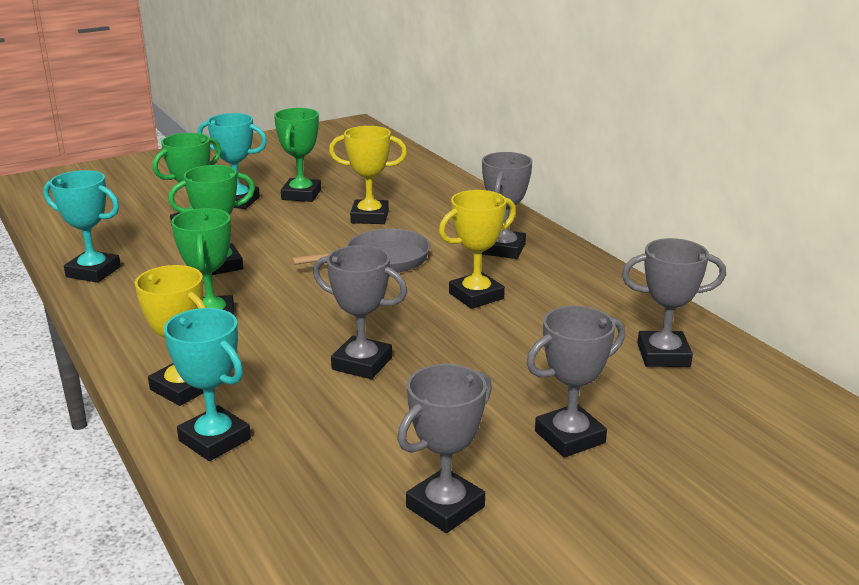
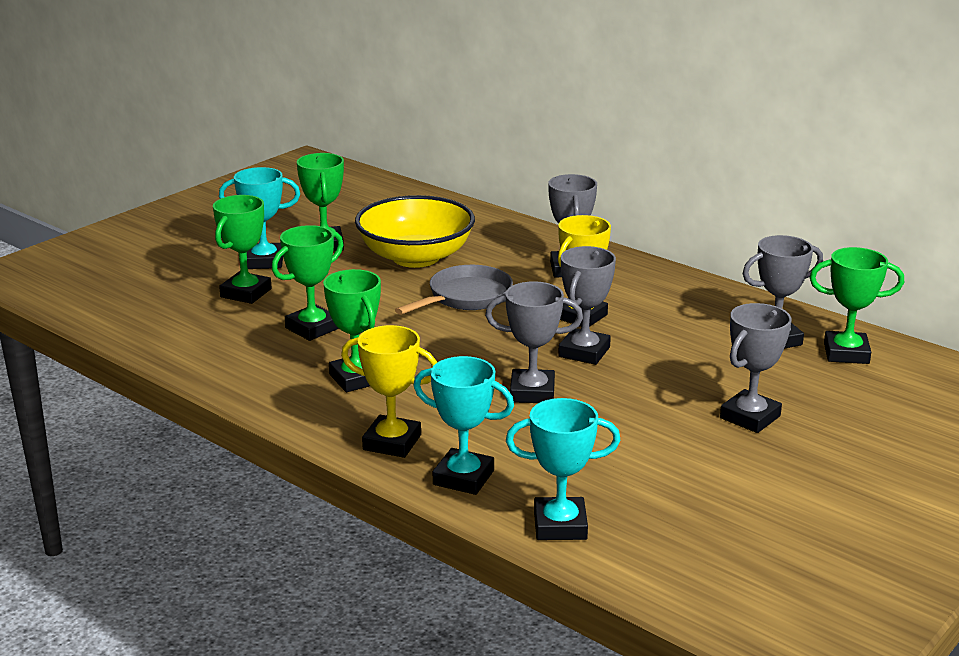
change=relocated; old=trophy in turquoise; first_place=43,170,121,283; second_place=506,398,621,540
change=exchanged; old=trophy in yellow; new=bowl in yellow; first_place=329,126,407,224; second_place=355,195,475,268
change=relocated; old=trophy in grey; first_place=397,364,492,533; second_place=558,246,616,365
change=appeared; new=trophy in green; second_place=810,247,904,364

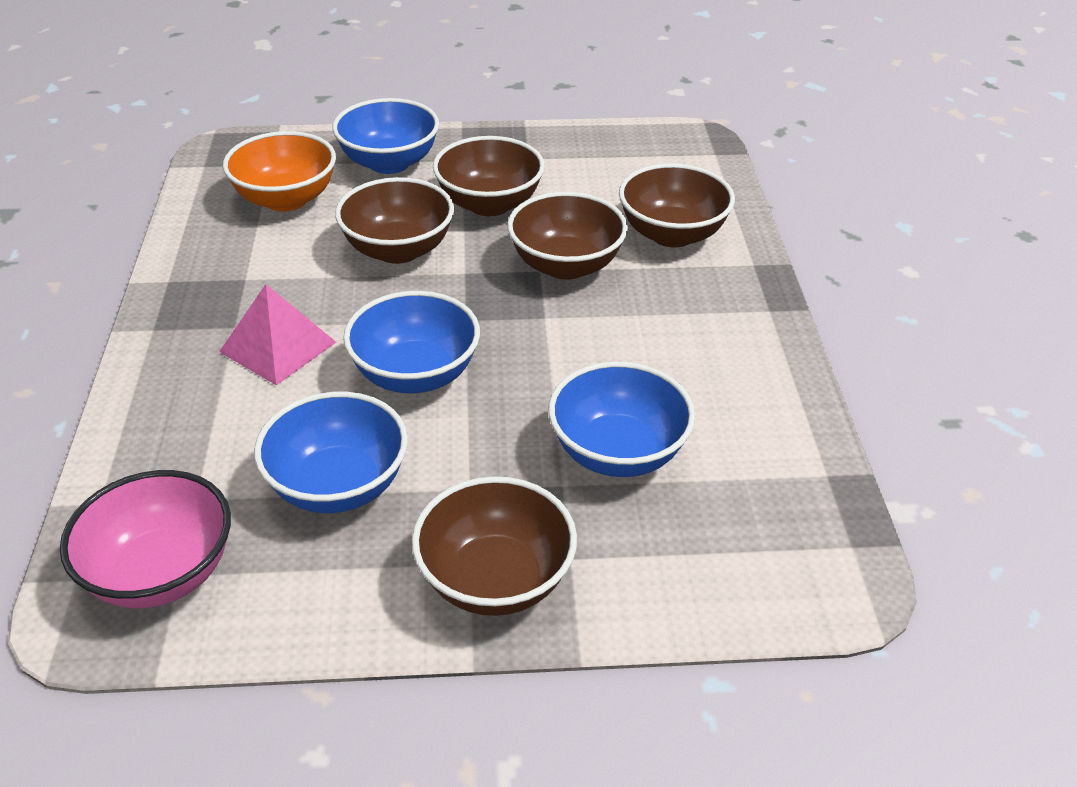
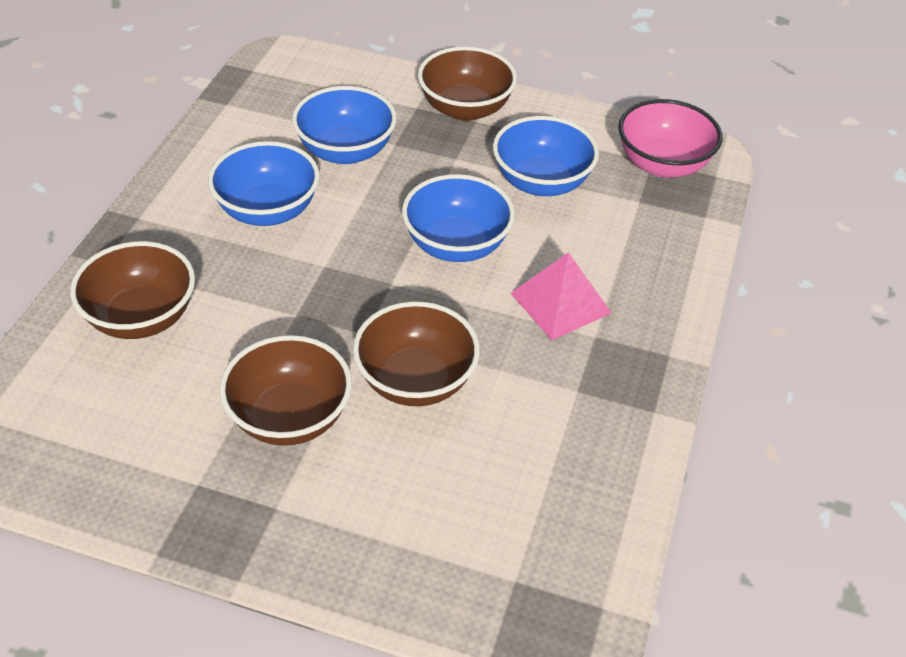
change=missing; old=bowl in orange; first_place=223,131,336,211
change=relocated; old=bowl in blue; first_place=332,98,439,174; second_place=208,141,320,226
change=missing; old=bowl in brown; first_place=507,192,628,280

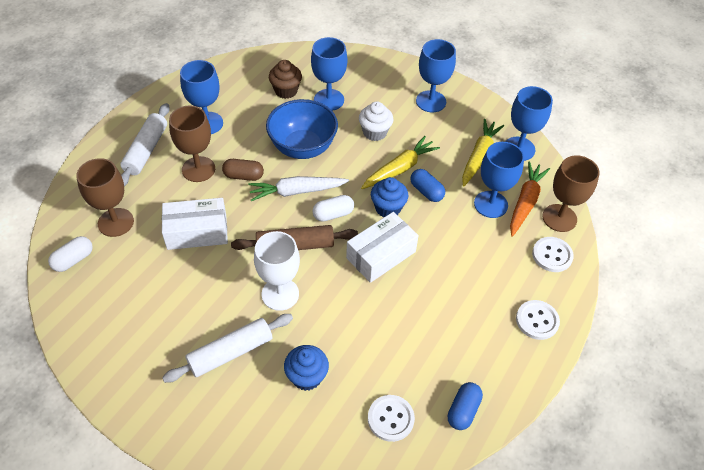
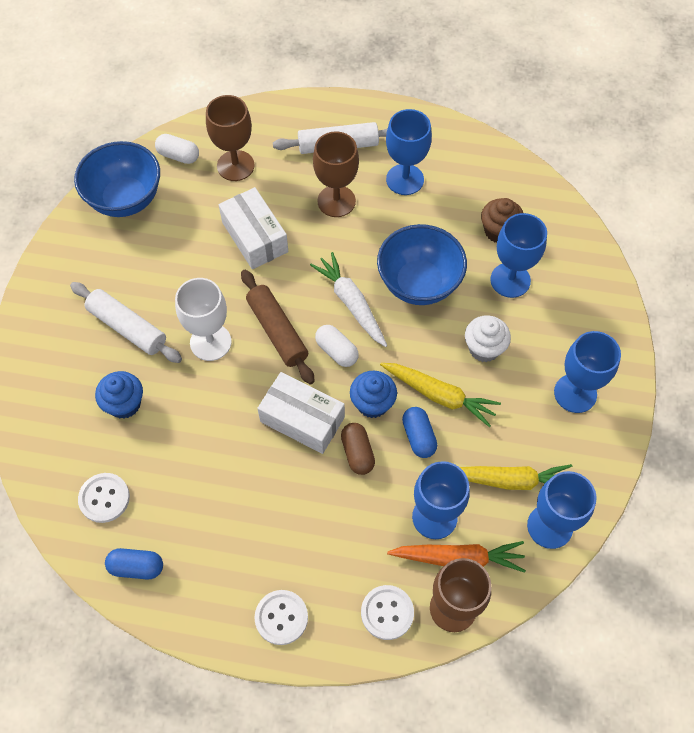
change=relocated; old=capsule in brown; first_place=222,159,264,181; second_place=341,423,375,475
change=spun; old=capsule in blue; first_place=411,169,445,202; second_place=402,407,437,458; degrees=-45
change=appeared; new=bowl in blue; second_place=74,141,160,217

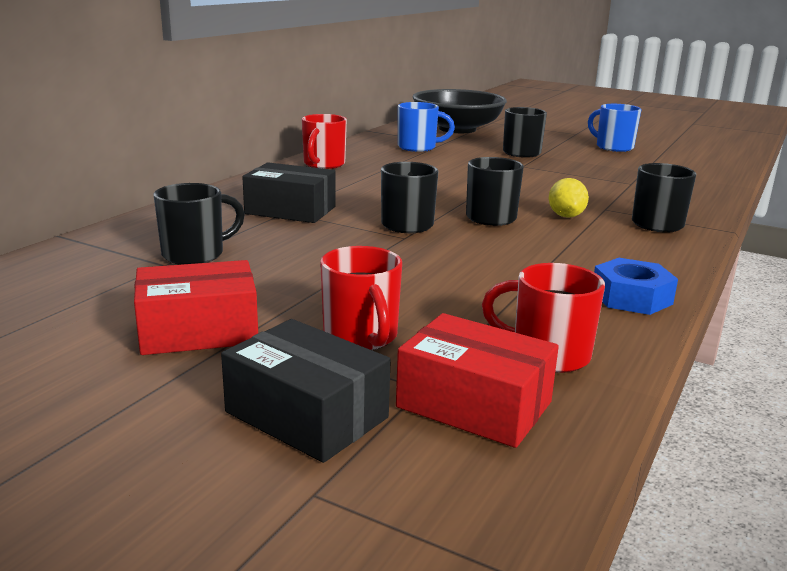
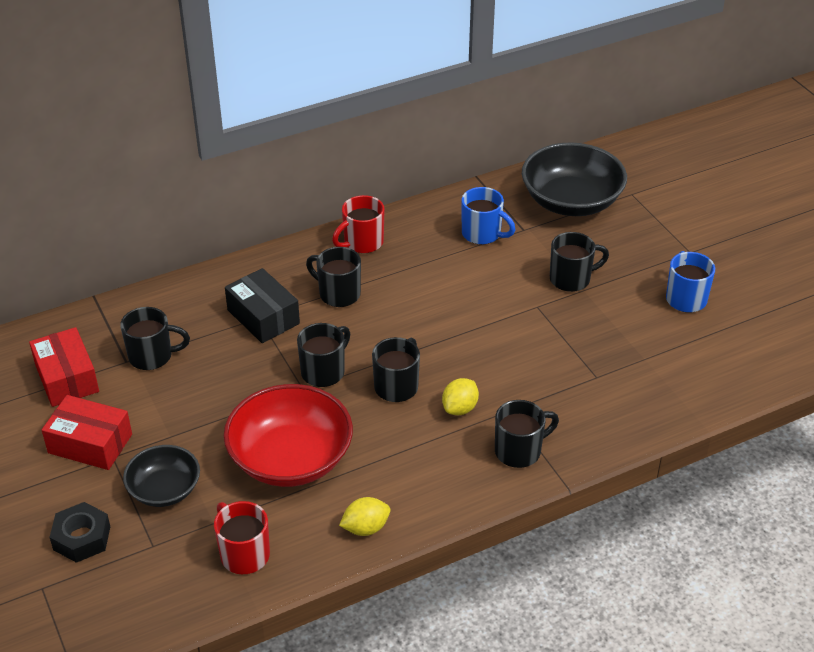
change=exchanged; old=box in black; new=nut in black; first_place=221,319,391,463; second_place=50,502,110,563
change=exchanged; old=mug in red; new=bowl in black; first_place=320,246,402,350; second_place=123,445,200,507
change=relocated; old=box in red; first_place=396,313,559,448; second_place=29,327,99,407
change=exchanged; old=nut in blue; new=lemon in yellow; first_place=594,258,678,315; second_place=339,497,390,536
change=appeared; new=bowl in red; second_place=224,384,353,487
change=appeared; new=mug in black; second_place=306,247,361,307

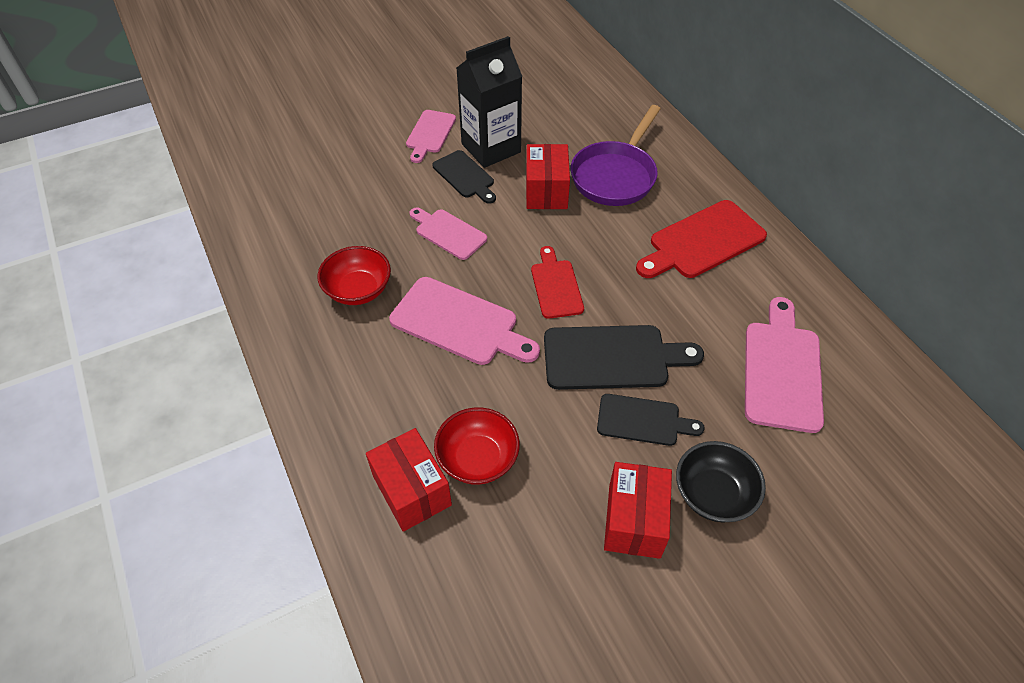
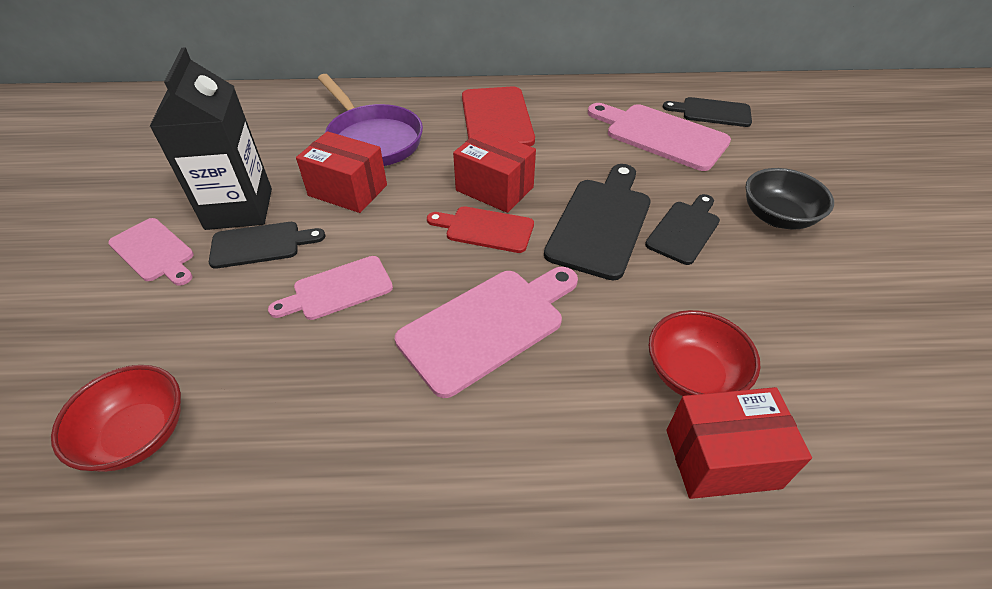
change=relocated; old=bowl in red; first_place=317,246,391,305; second_place=51,365,181,472
change=relocated; old=box in red; first_place=604,462,672,559; second_place=453,129,536,213
change=appeared; new=cutting board in black; second_place=663,97,752,127

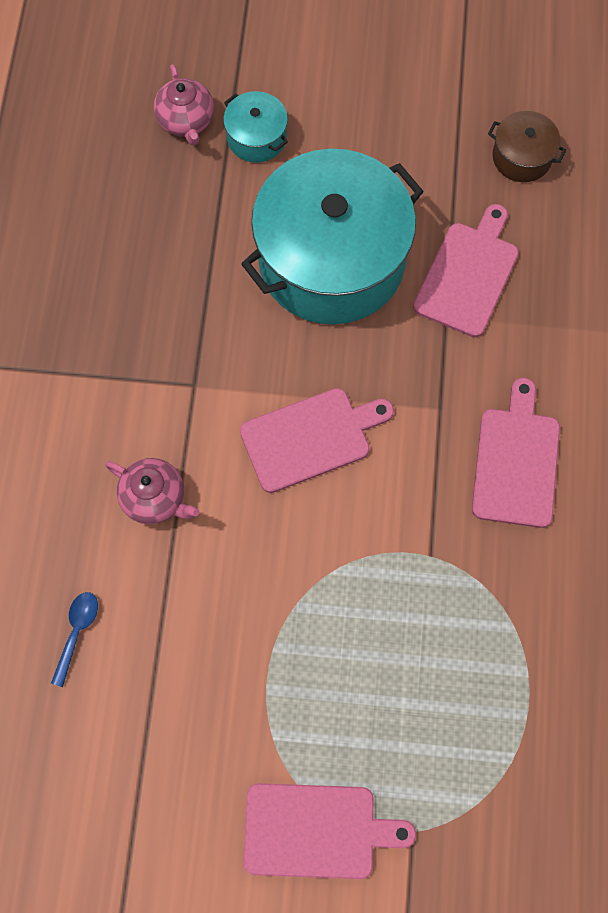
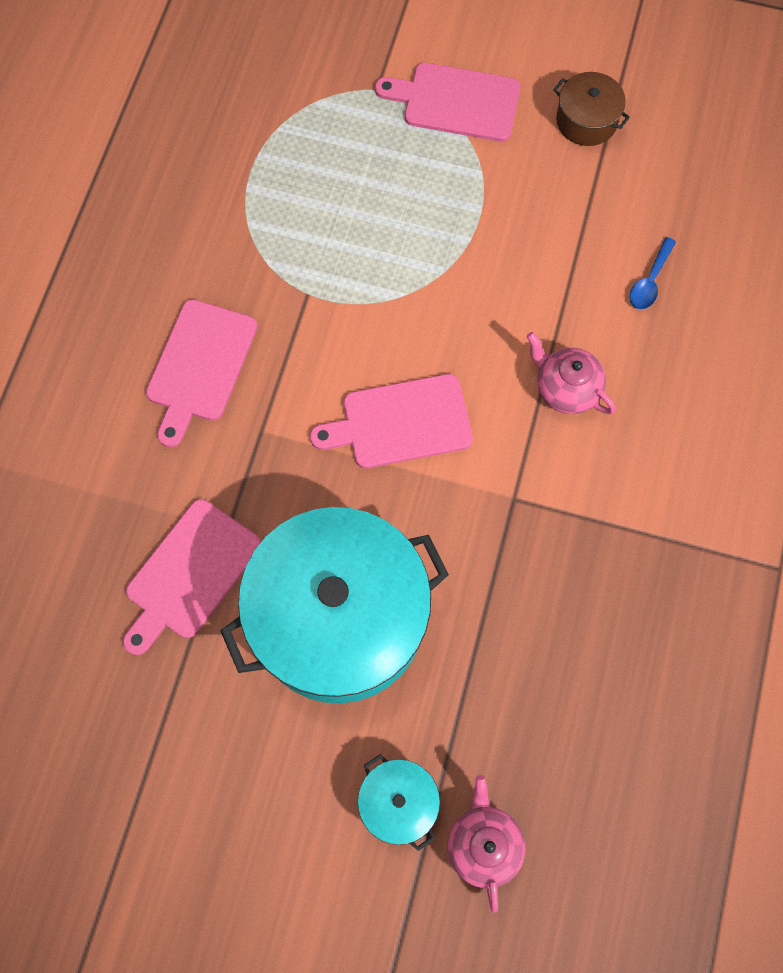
change=relocated; old=pot in brown; first_place=488,111,566,182; second_place=553,72,630,146

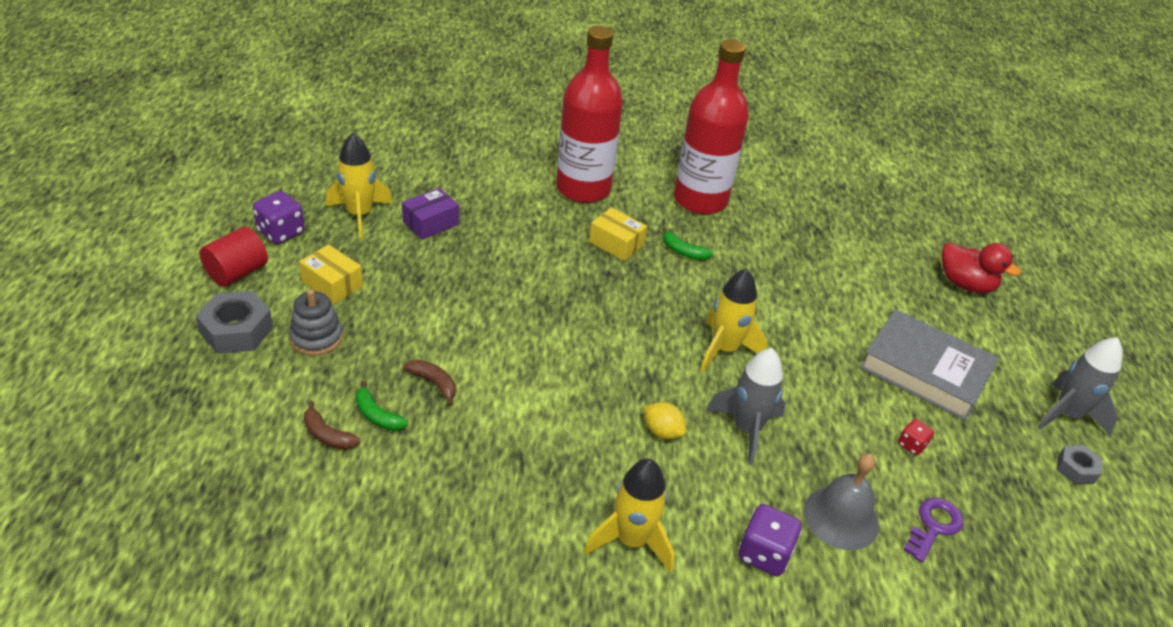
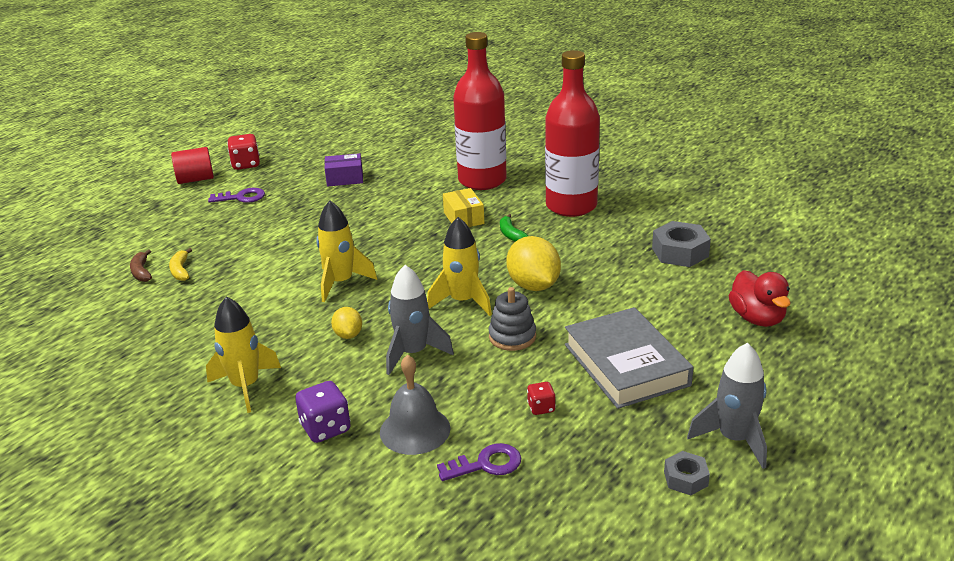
change=relocated; old=nut in grey; first_place=196,291,273,354; second_place=652,221,711,267
change=colour; old=dice in purple; new=dice in red; first_place=253,191,304,244; second_place=227,134,260,170
change=relocated; old=stacking toy in grey; first_place=289,289,343,356; second_place=489,287,536,351
change=exchanged; old=box in yellow; new=key in purple; first_place=299,244,363,304; second_place=208,188,265,203
change=relocated; old=rocket in yellow; first_place=326,133,392,239; second_place=316,200,377,302
change=colour; old=banana in green; new=banana in yellow; first_place=355,381,408,431; second_place=169,248,192,281
change=missing; old=banana in brown; first_place=403,359,456,406
change=appeared; new=lemon in yellow; second_place=506,236,561,291

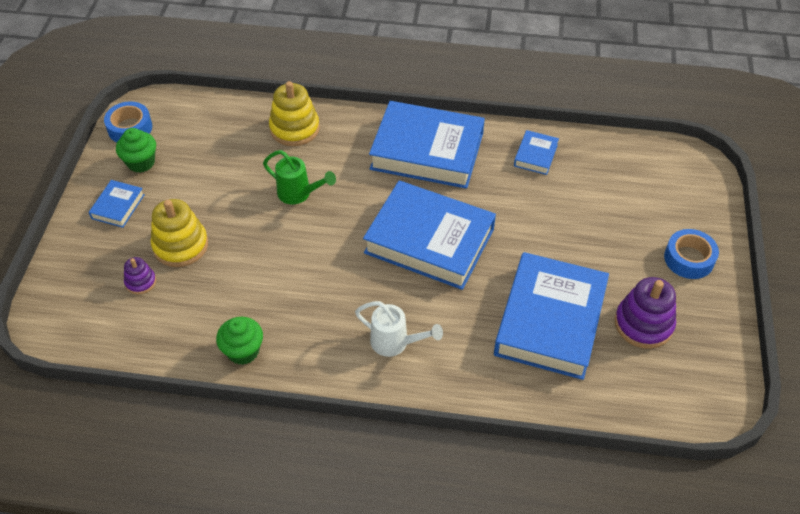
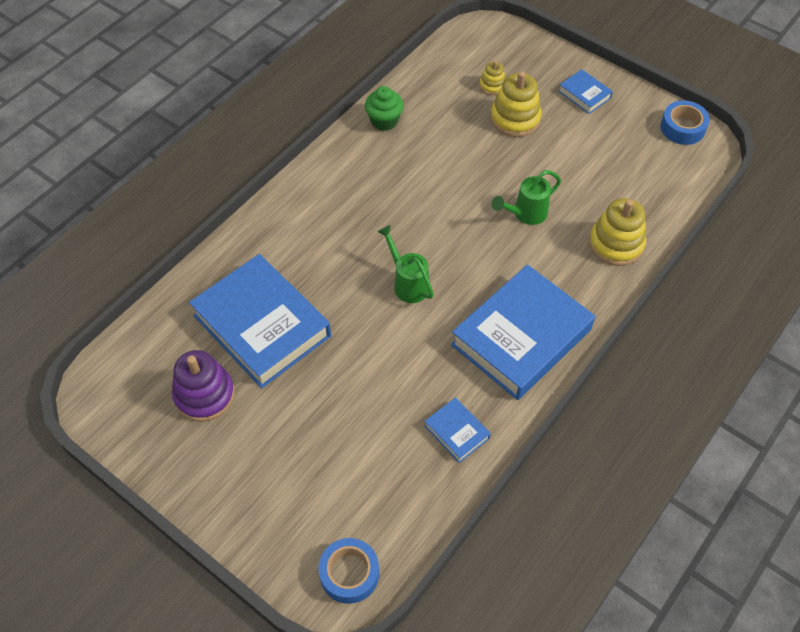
change=missing; old=cupcake in green; first_place=116,128,156,173
change=colour; old=stacking toy in purple; new=stacking toy in yellow; first_place=124,257,156,295; second_place=479,61,505,95
change=missing; old=watering can in white; first_place=355,301,443,357
change=exchanged; old=book in blue; new=watering can in green; first_place=363,180,496,290; second_place=377,225,434,303
change=relocated; old=tape in blue; first_place=664,229,719,279; second_place=318,538,379,604

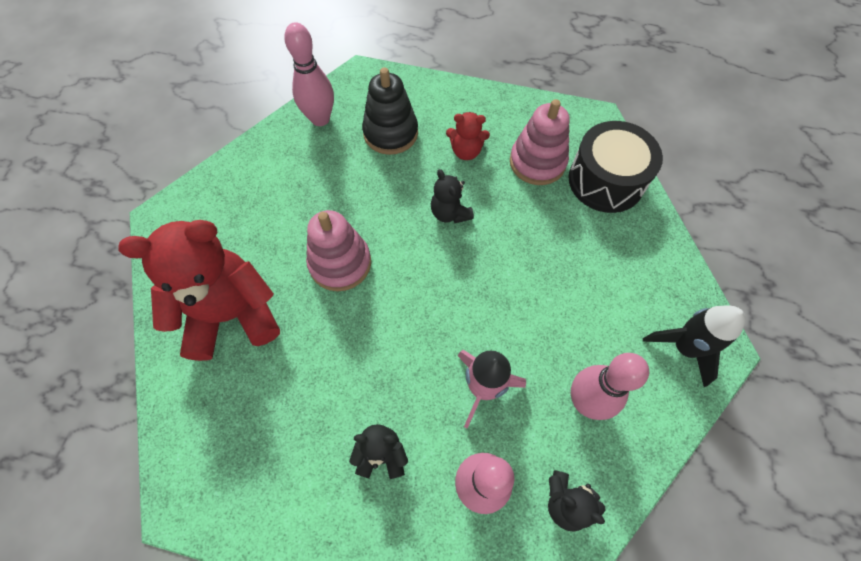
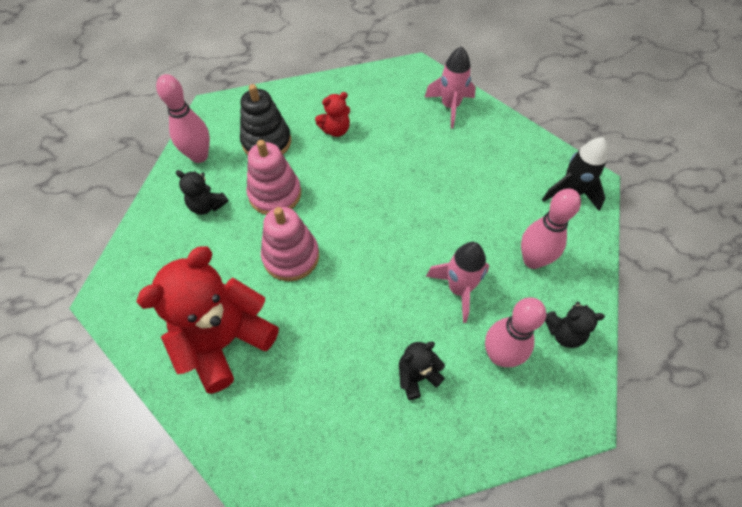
change=relocated; old=teddy bear in black; first_place=431,169,474,223; second_place=176,170,229,215
change=relocated; old=stacking toy in pink; first_place=510,99,570,185; second_place=246,140,301,215
change=exchanged; old=drum in black; new=rocket in pink; first_place=568,121,663,213; second_place=425,46,476,129

